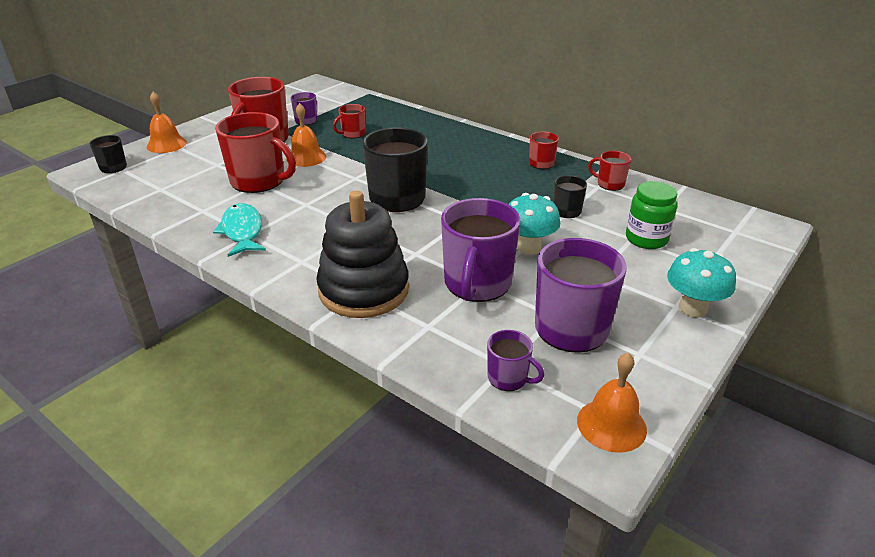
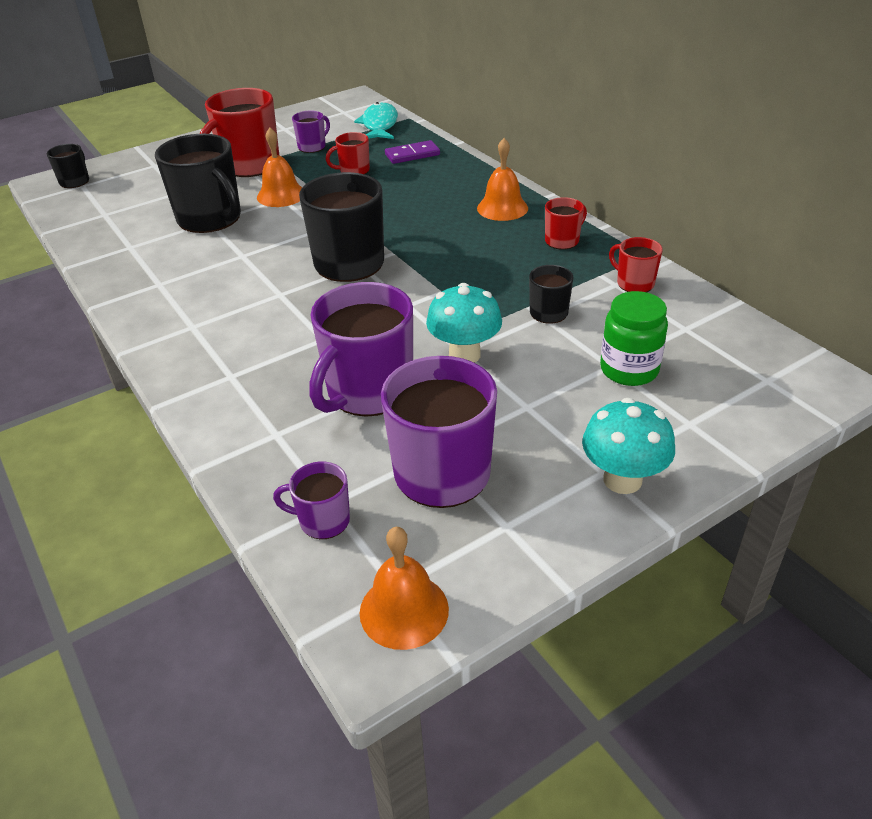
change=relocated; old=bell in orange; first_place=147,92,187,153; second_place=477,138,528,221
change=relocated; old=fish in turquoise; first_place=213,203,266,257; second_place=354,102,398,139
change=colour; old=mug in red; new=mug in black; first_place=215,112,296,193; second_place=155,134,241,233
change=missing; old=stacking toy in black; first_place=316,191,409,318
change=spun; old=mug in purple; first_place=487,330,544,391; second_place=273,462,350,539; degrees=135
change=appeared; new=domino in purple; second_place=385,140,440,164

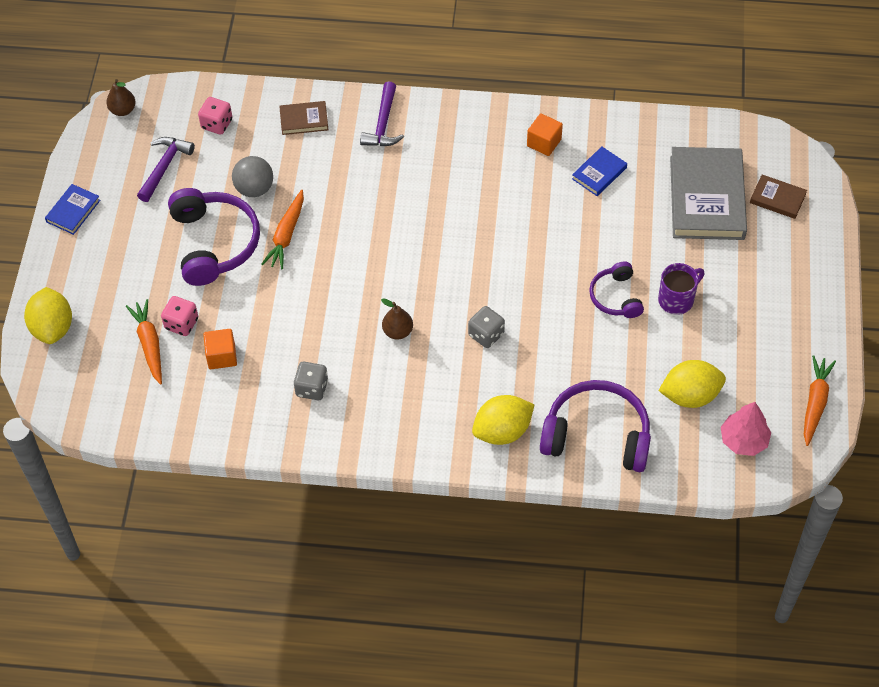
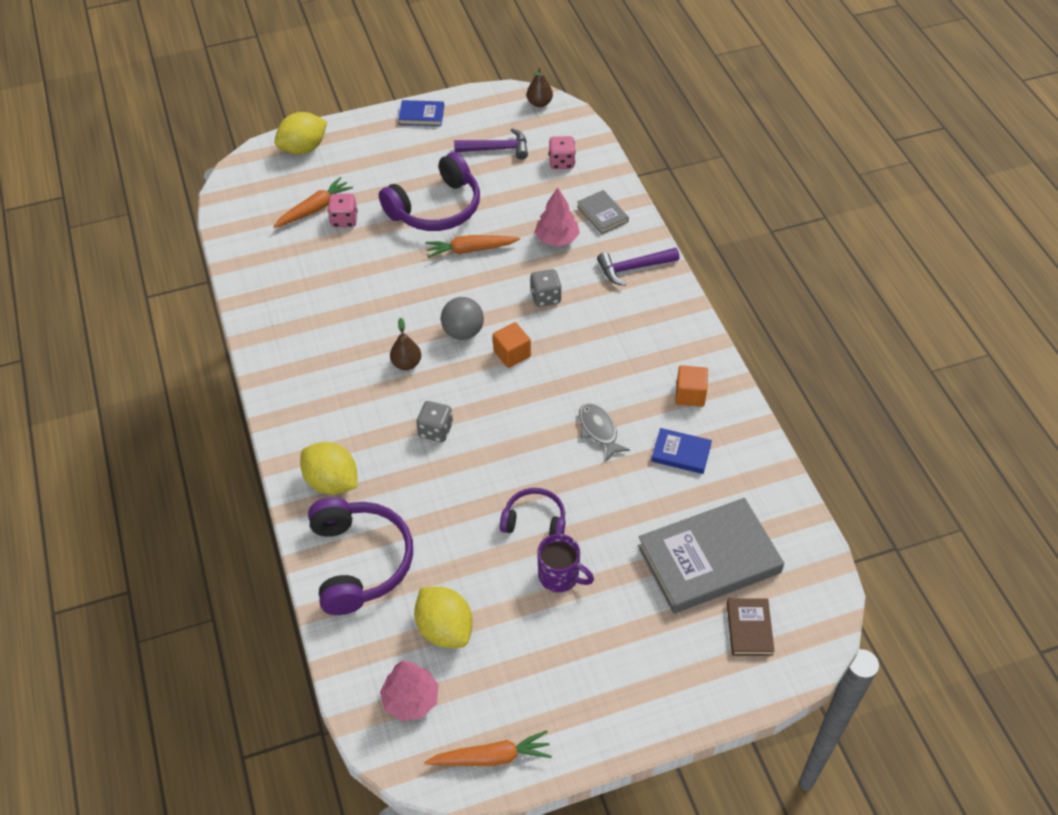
change=relocated; old=cube in orange; first_place=203,329,237,369; second_place=493,322,531,368
change=relocated; old=ball in grey; first_place=232,156,273,197; second_place=441,297,484,340
change=colour; old=book in brown; new=book in grey; first_place=279,101,329,135; second_place=577,190,629,234
change=relocated; old=dice in grey; first_place=294,362,328,400; second_place=530,269,562,307
change=spun; old=headphones in purple; first_place=589,261,644,318; second_place=500,488,566,536; degrees=45
change=appeared; new=tree in pink; second_place=535,188,580,246
change=appeared; new=fish in grey; second_place=579,403,630,460

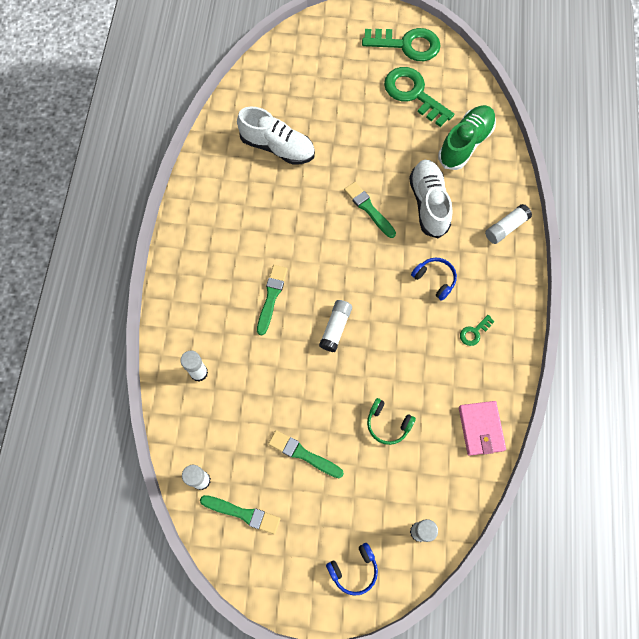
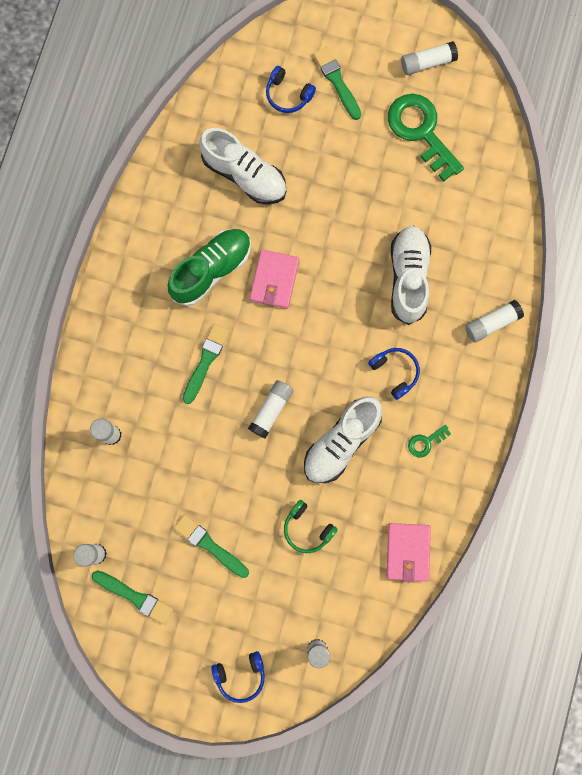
change=relocated; old=brush in green; first_place=344,182,396,238; second_place=313,47,361,120
change=exchanged; old=key in green; new=glue stick in white; first_place=362,28,441,61; second_place=401,41,458,75
change=relocated; old=shoe in green; first_place=438,105,496,170; second_place=168,229,251,306
change=appeared; new=wallet in pink; second_place=249,249,299,309
change=appeared; new=headphones in blue; second_place=266,66,316,113
change=appeared; new=shoe in white; second_place=304,396,382,483

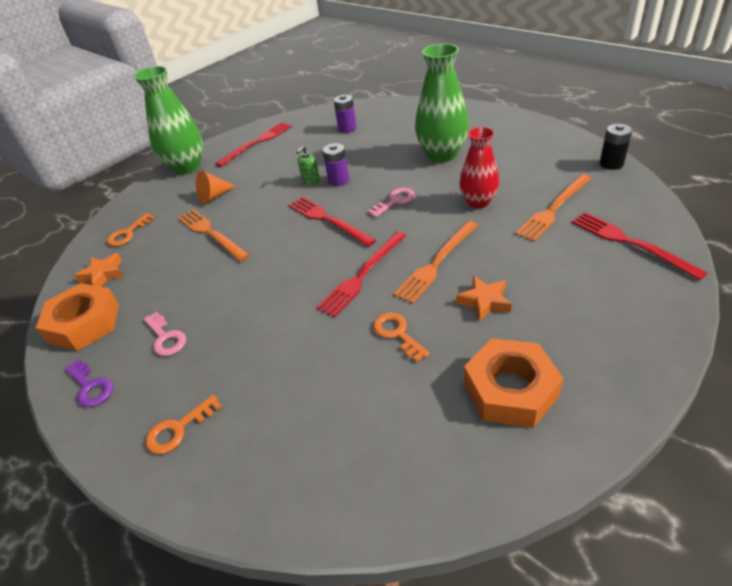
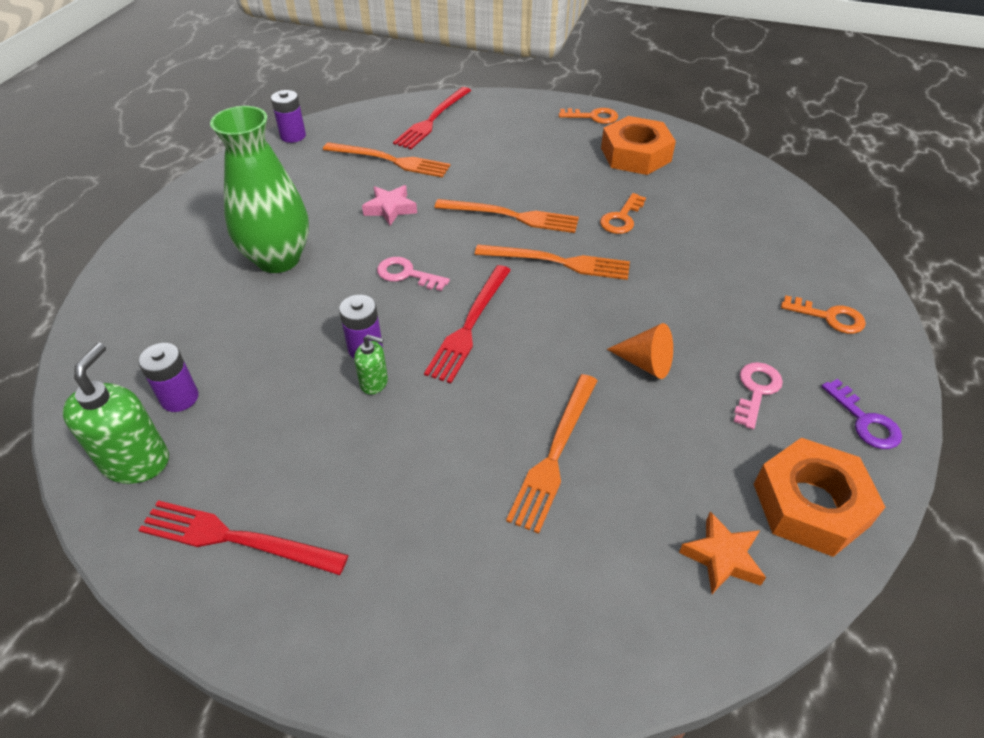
change=spun; old=key in purple; first_place=65,359,113,407; second_place=821,379,902,449; degrees=135
change=relocated; old=key in orange; first_place=107,213,154,246; second_place=559,108,618,124
change=missing; old=vase in green; first_place=134,66,203,174
change=relocated; old=cone in orange; first_place=196,170,236,204; second_place=607,323,673,379
change=colour; old=fork in red; new=fork in orange; first_place=317,232,406,317; second_place=475,244,630,280
change=missing; old=star in orange; first_place=456,276,512,322
change=exchanged; old=vase in red; new=star in pink; first_place=460,127,499,208; second_place=362,185,417,226
change=colour; old=battery in black; new=battery in purple; first_place=600,124,632,170; second_place=271,90,306,143
change=appeared; new=soap dispenser in green; second_place=62,343,169,484

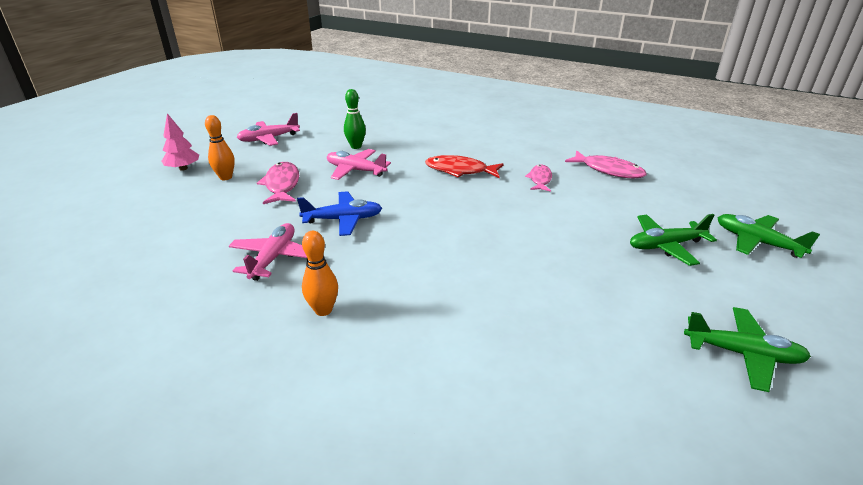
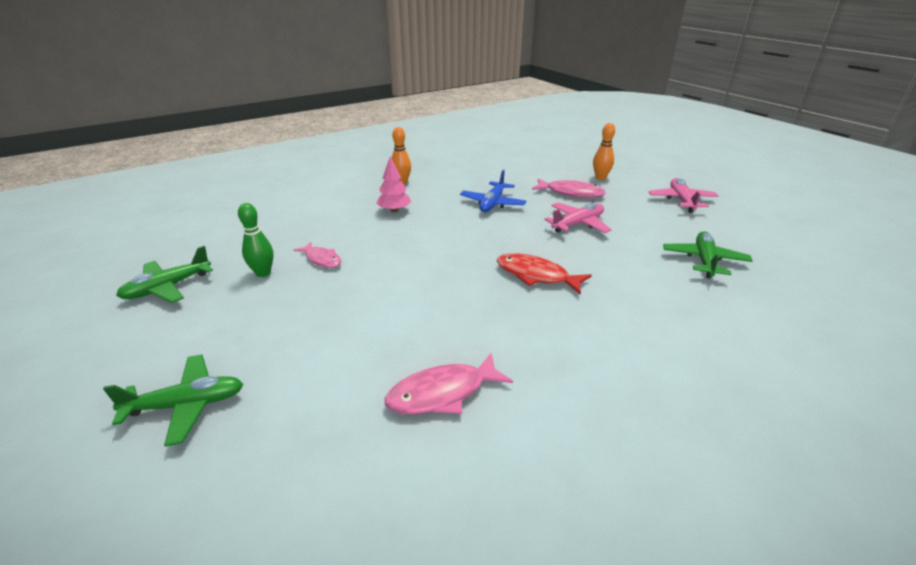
change=relocated; old=tree in pink; first_place=162,113,199,171; second_place=376,156,411,212
change=missing; old=plane in pink; first_place=229,223,307,281
change=relocated; old=bowling pin in green; first_place=344,89,366,149; second_place=238,203,273,277
change=spun; old=fish in red; first_place=425,155,504,178; second_place=497,253,592,295; degrees=-105
change=relocated; old=fish in pink; first_place=525,165,552,192; second_place=294,242,341,268
change=relocated; old=plane in green; first_place=630,214,717,266; second_place=663,231,752,279

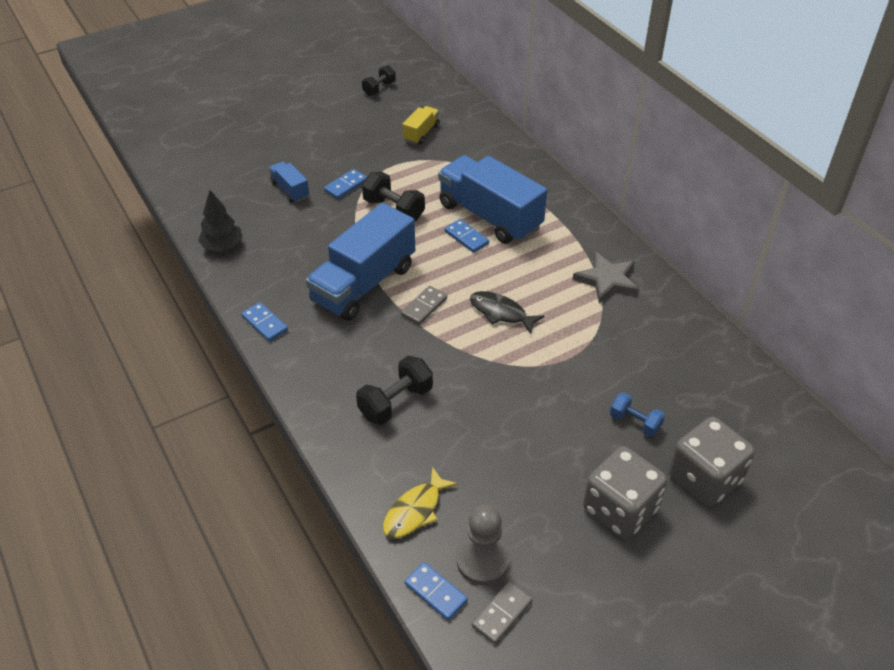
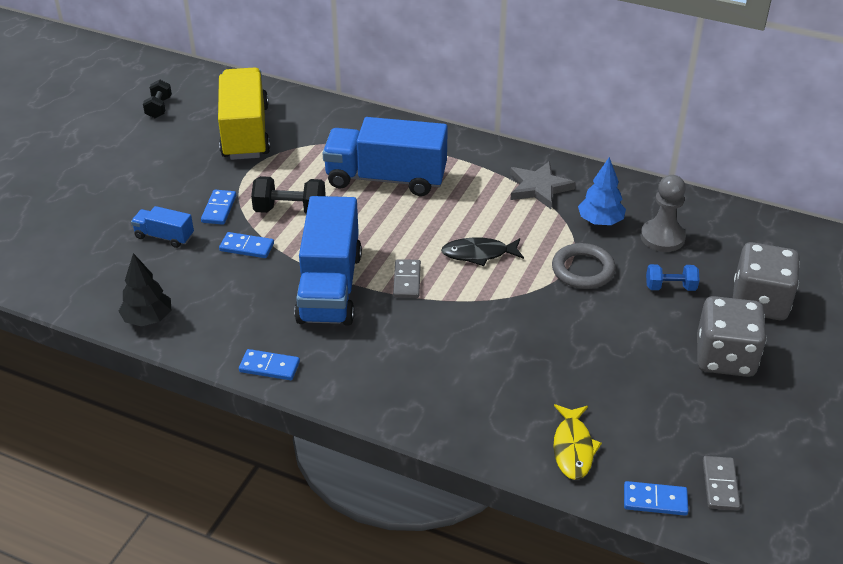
change=missing; old=dumbbell in black; first_place=356,356,433,425
change=size; old=truck in yellow; first_place=403,106,440,144; second_place=218,67,270,160; factor=2.15
change=relocated; old=domino in blue; first_place=445,219,489,253; second_place=219,232,274,258
change=relocated; old=pawn in grey; first_place=457,505,510,585; second_place=641,175,686,252
change=appeared; new=ring in grey; second_place=552,243,616,289
change=appeared; new=tree in blue; second_place=578,157,626,225

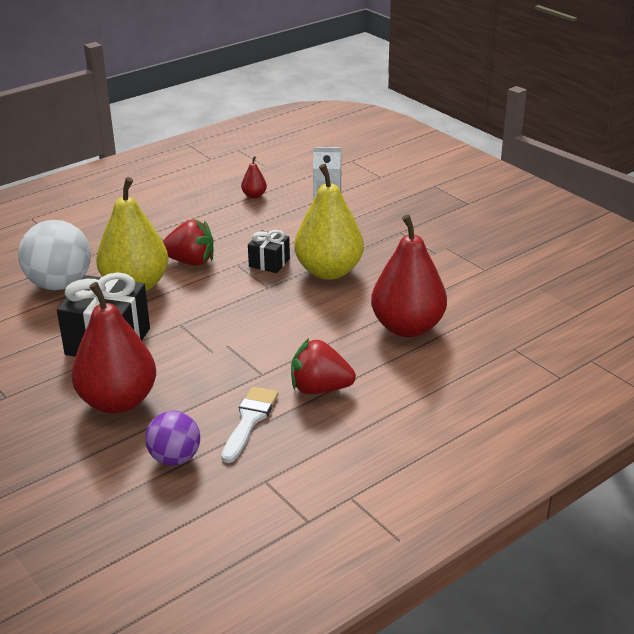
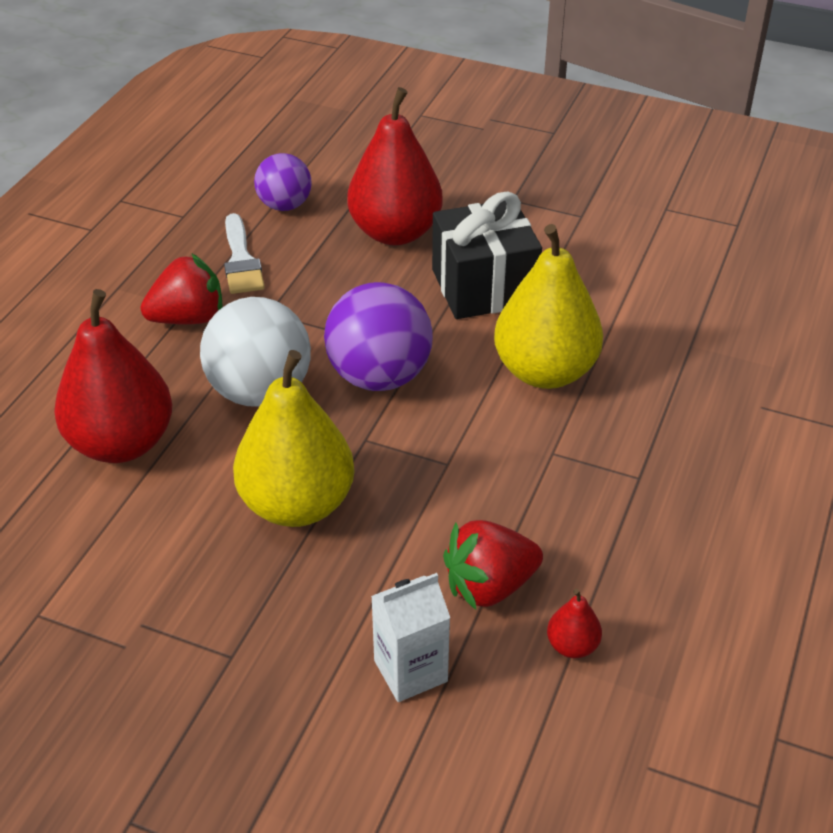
change=relocated; old=ball in white; first_place=18,220,91,290; second_place=200,297,311,407
change=relocated; old=strawberry in red; first_place=163,220,214,266; second_place=443,520,543,610
change=missing; old=gift in black; first_place=248,230,290,273
change=appeared; new=ball in purple; second_place=324,282,433,391

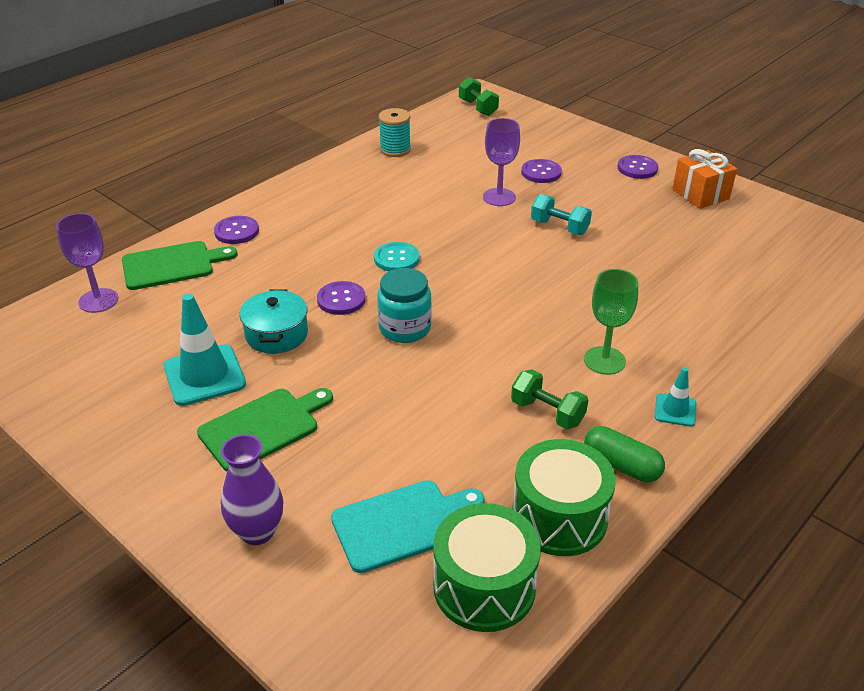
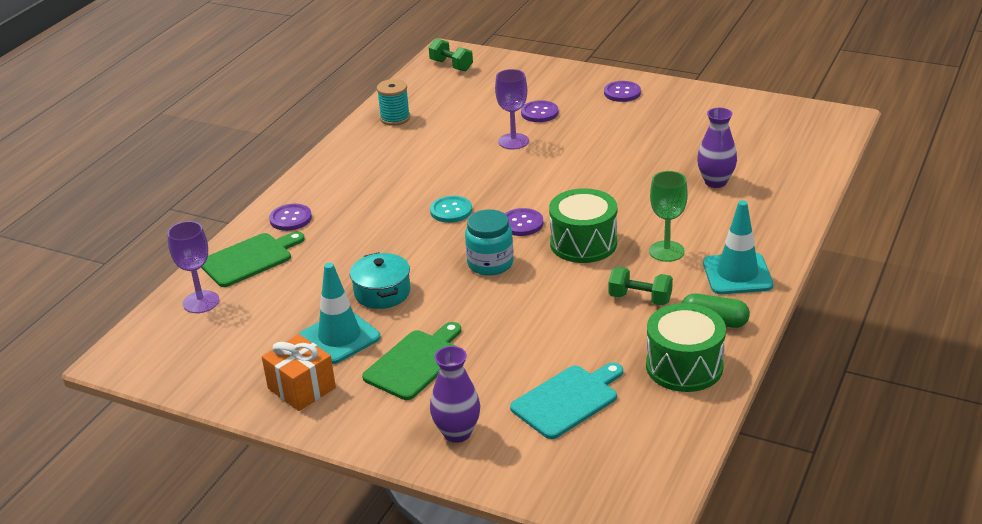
change=relocated; old=button in purple; first_place=317,281,366,315; second_place=505,208,543,236
change=relocated; old=drum in green; first_place=433,503,541,632; second_place=549,188,617,263
change=missing; old=dumbbell in turquoise; first_place=531,194,592,235
change=size; old=traffic cone in turquoise; first_place=655,368,696,427; second_place=703,200,773,294; factor=1.88
change=relocated; old=gift in orange; first_place=672,149,737,209; second_place=262,334,336,411
change=appeared; new=vase in purple; second_place=697,108,737,188

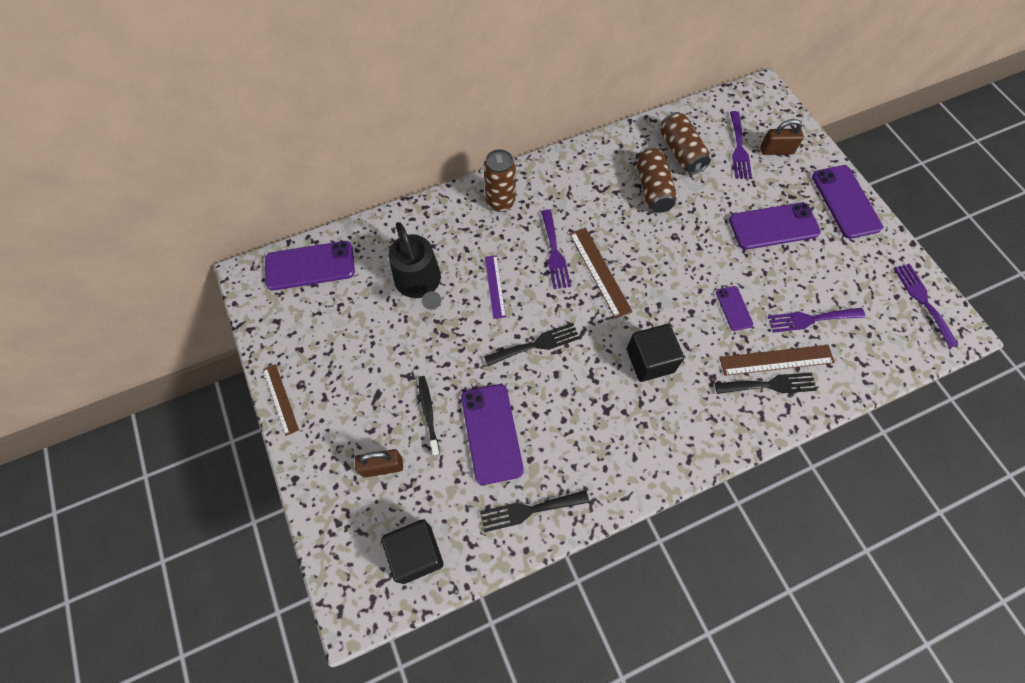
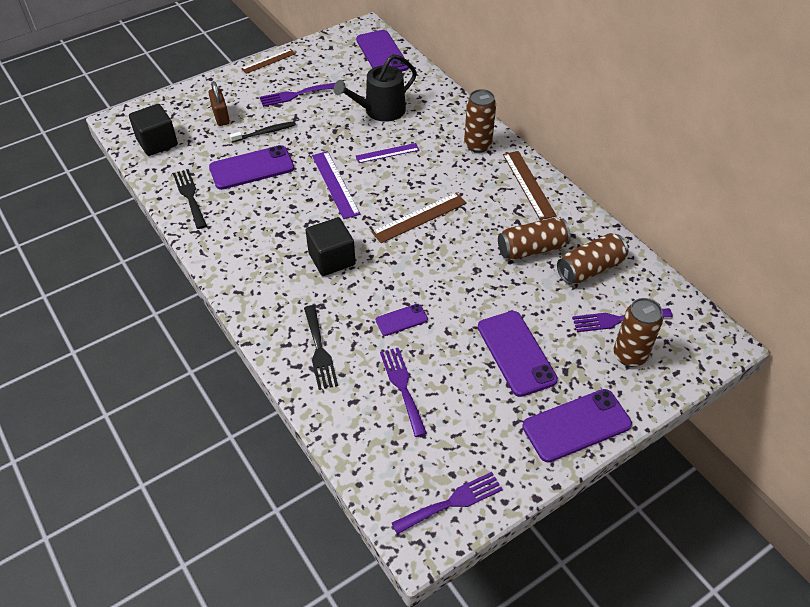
change=exchanged; old=fork in black; new=ruler in purple; first_place=484,323,580,366; second_place=312,151,360,219
change=relocated; old=fork in purple; first_place=541,210,571,289; second_place=260,83,335,107
change=relocated; old=ruler in brown; first_place=719,345,835,376; second_place=503,151,557,220
change=exchanged; old=padlock in brown; new=can in brown; first_place=760,119,804,155; second_place=614,298,663,367

